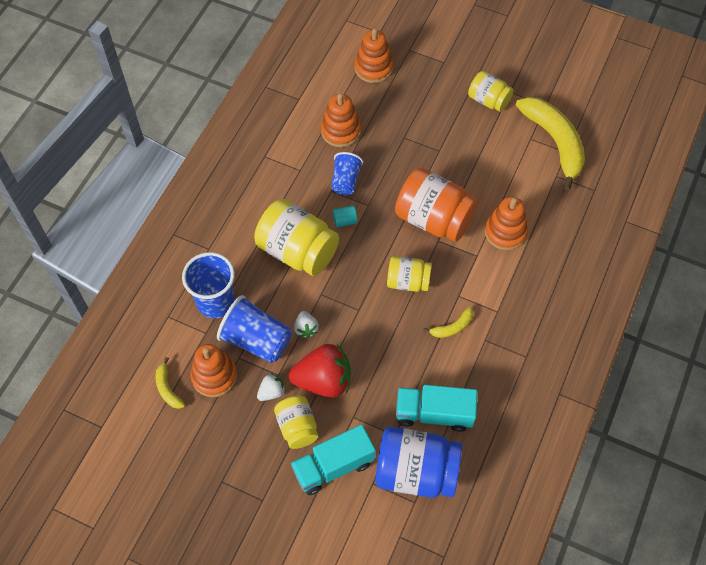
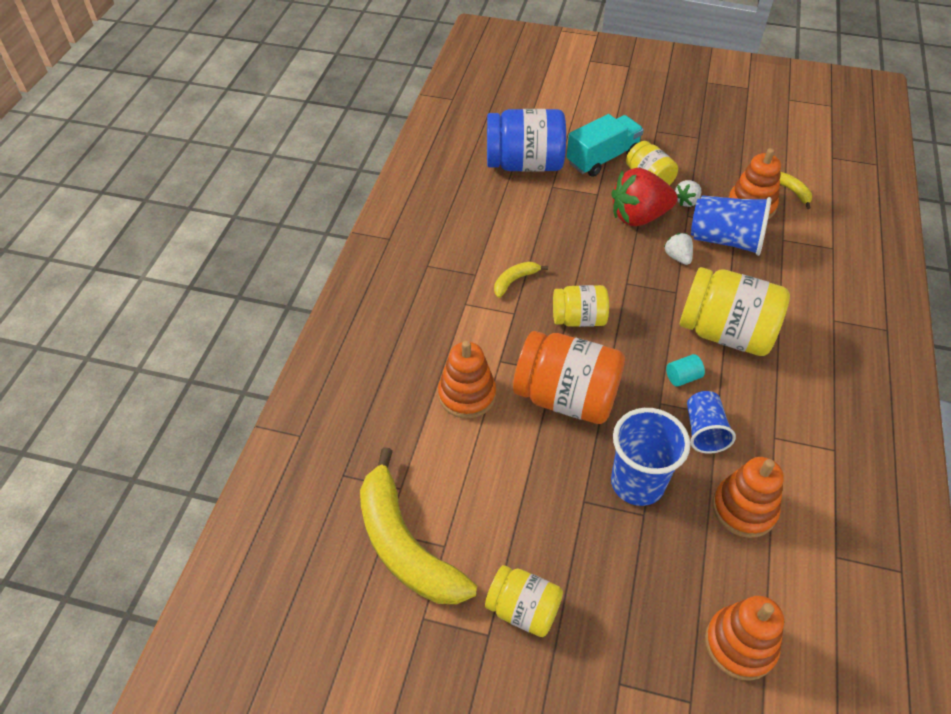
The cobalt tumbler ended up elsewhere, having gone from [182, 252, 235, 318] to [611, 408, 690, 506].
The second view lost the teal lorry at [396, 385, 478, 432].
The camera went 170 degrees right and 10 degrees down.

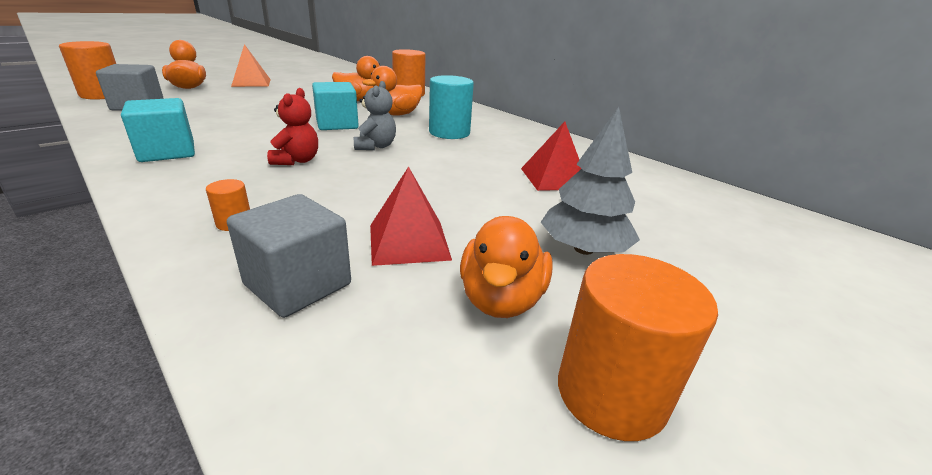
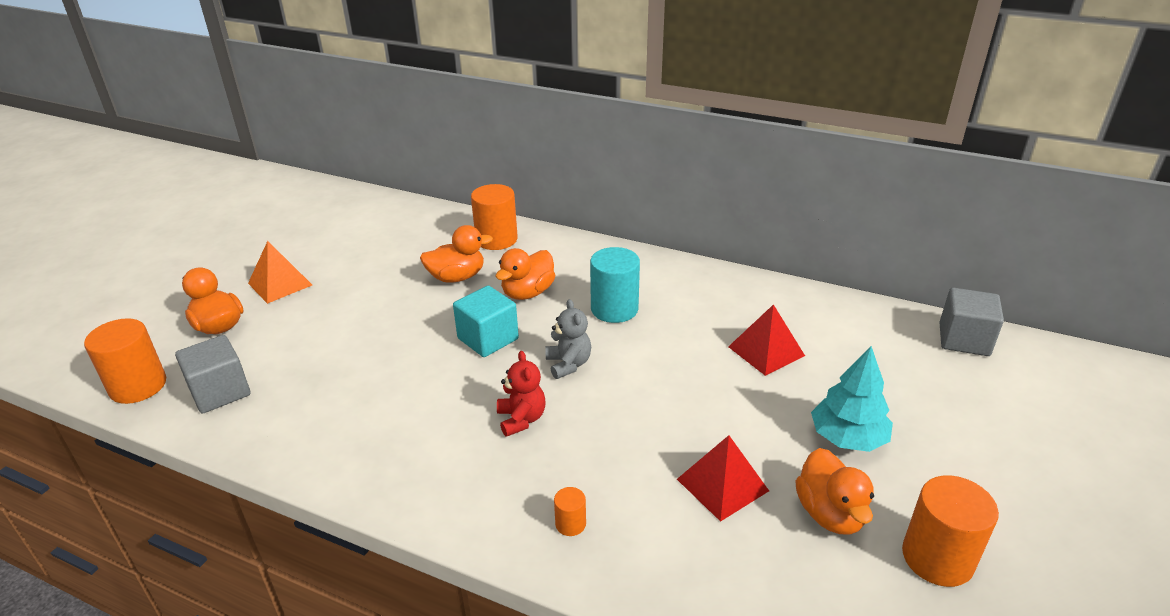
The second view lost the teal cube at [121, 98, 195, 162].
The ash-grey cube ended up elsewhere, having gone from [227, 194, 351, 318] to [940, 288, 1004, 356].
What was the ash-grey toy tree at [541, 107, 640, 255] turned into the teal toy tree at [811, 346, 893, 452].
The camera went 20 degrees left and 5 degrees up.

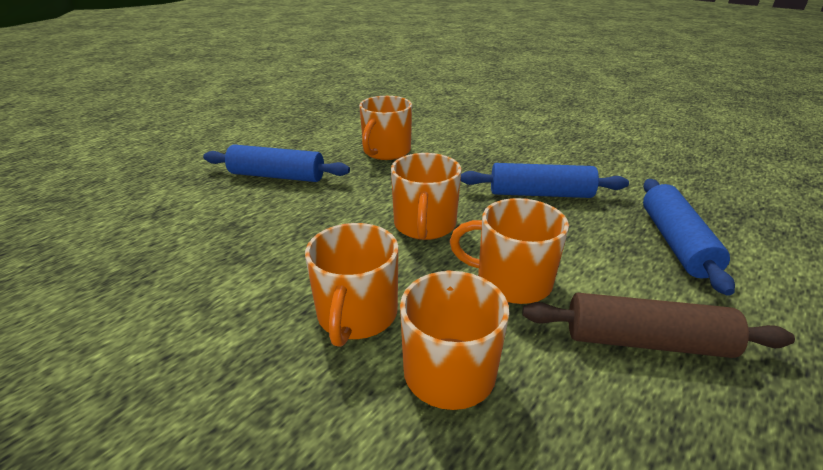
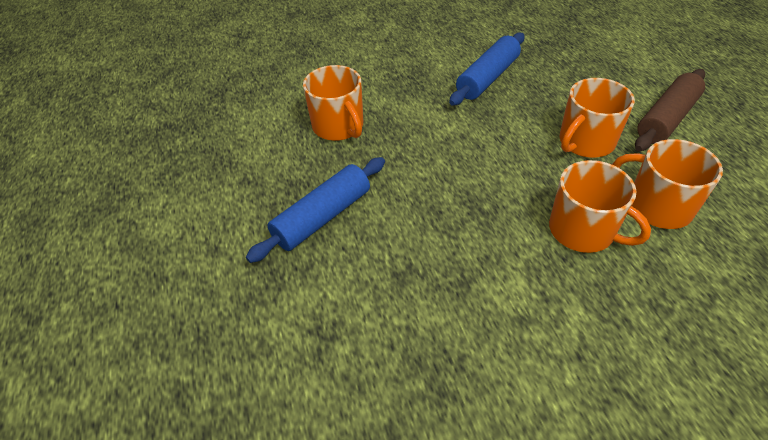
The second view lost the bright orange mug at [391, 153, 462, 240].
The second view lost the cobalt rolling pin at [643, 179, 735, 296].
The camera went 55 degrees left and 15 degrees up.

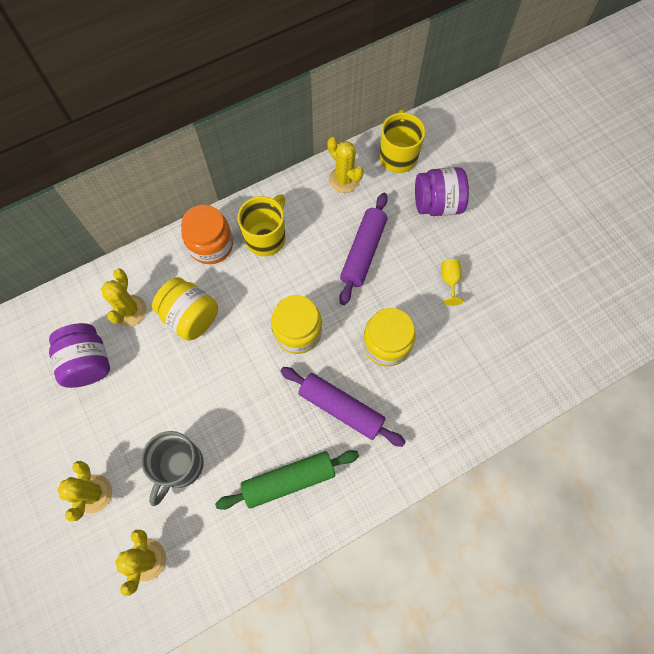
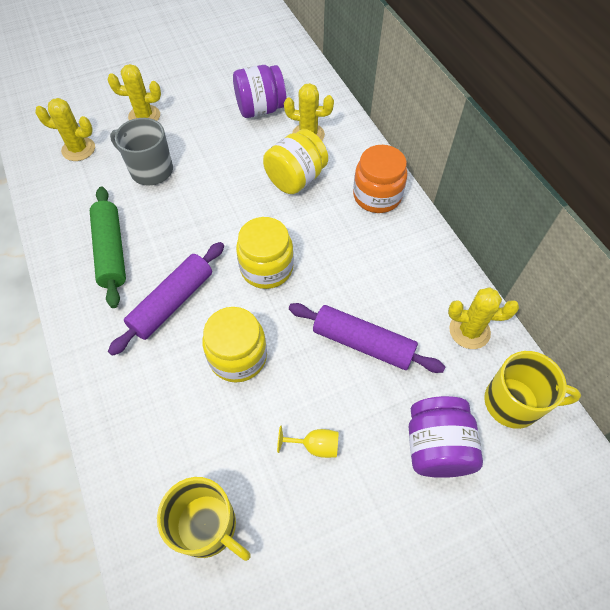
The golden mug ended up elsewhere, having gone from [238, 194, 285, 256] to [157, 477, 251, 561].
The golden cactus at [327, 137, 364, 193] ended up facing another way, 45 degrees clockwise from before.
The camera went 95 degrees right and 10 degrees down.

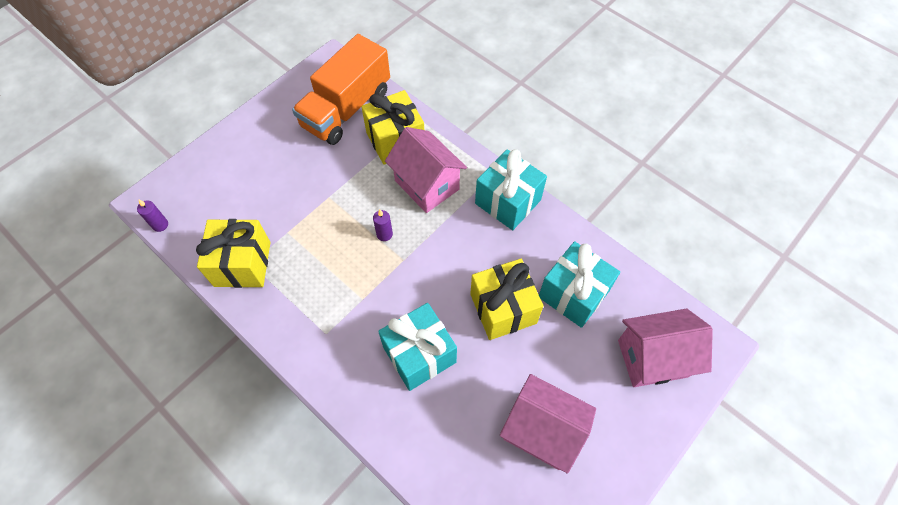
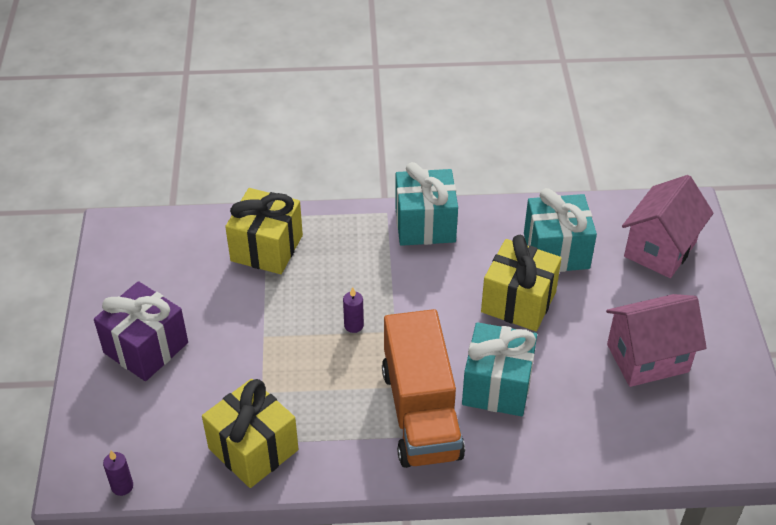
The bright orange lorry ended up elsewhere, having gone from [292, 34, 390, 145] to [382, 309, 465, 468].
The second view lost the pink house at [385, 127, 467, 213].
The second view gained the royal purple wrapped gift at [94, 281, 188, 381].
The camera went 45 degrees left and 15 degrees down.

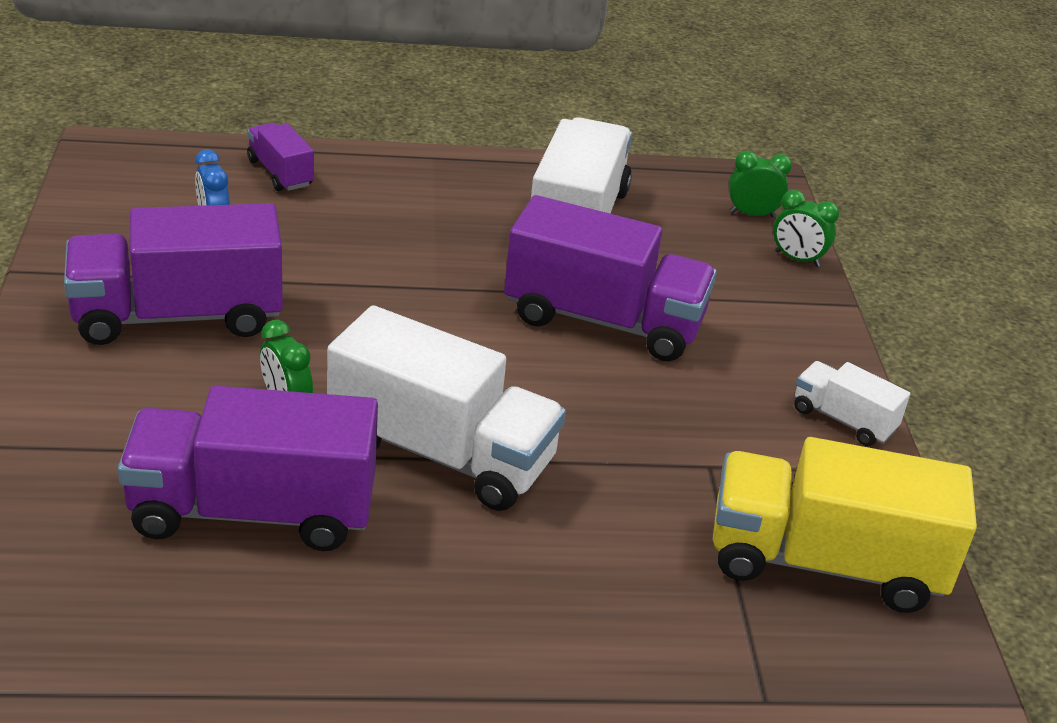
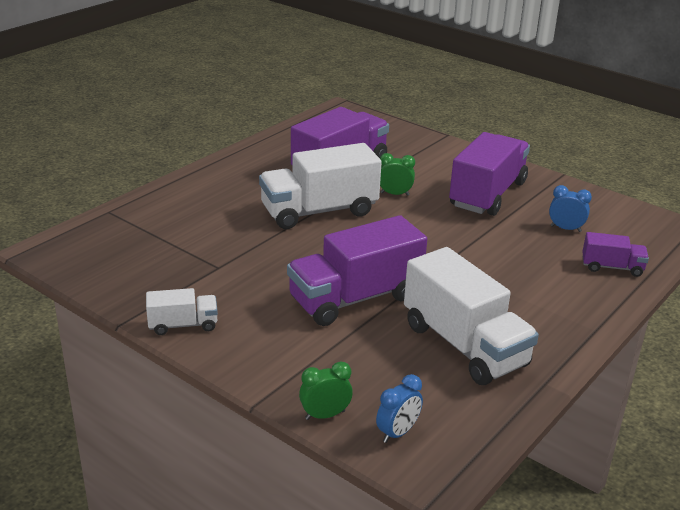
The second view lost the golden lorry at [713, 437, 977, 613].
What was the emerald alarm clock at [729, 151, 792, 217] turned into the cobalt alarm clock at [376, 374, 423, 443].
The camera went 135 degrees right and 5 degrees down.

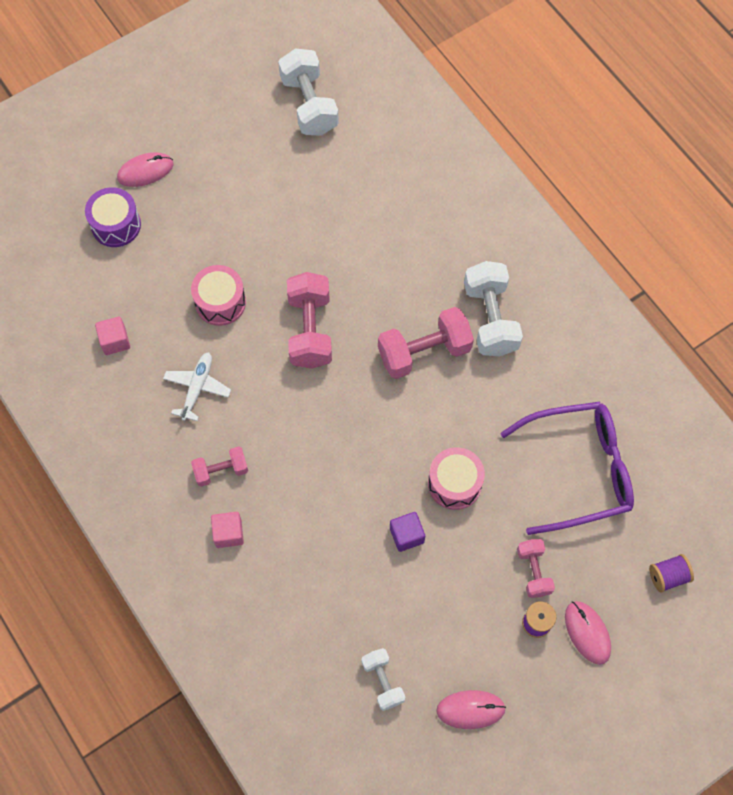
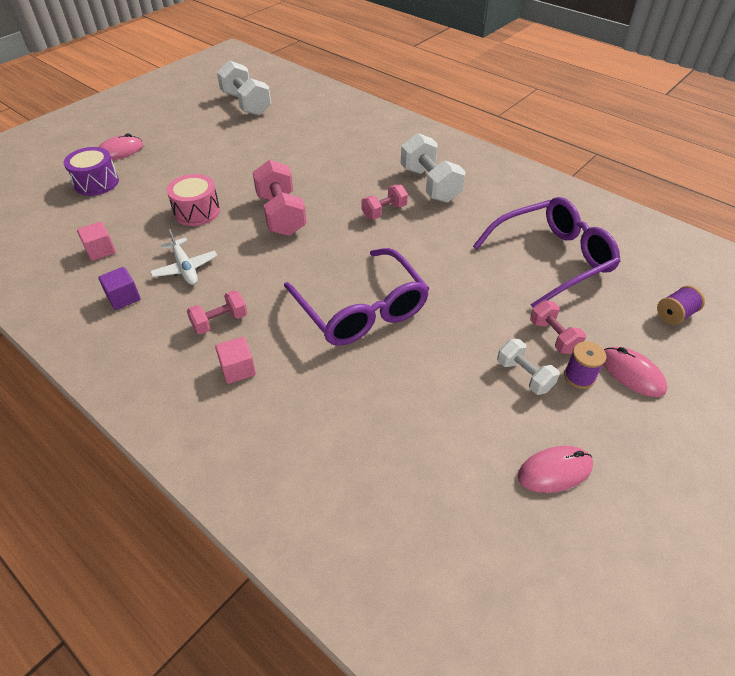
The snow-white toy plane at [163, 352, 231, 421] ended up facing another way, 150 degrees clockwise from before.
The snow-white dumbbell ended up elsewhere, having gone from [361, 648, 405, 711] to [497, 339, 560, 395].
The size of the pink dumbbell at [378, 307, 474, 379] changed by a factor of 0.57.
The royal purple cube ended up elsewhere, having gone from [390, 512, 425, 552] to [98, 267, 141, 310].
The second view lost the pink toy drum at [428, 447, 485, 510].
The second view gained the royal purple eyeglasses at [284, 248, 429, 346].
The camera went 15 degrees left and 20 degrees down.

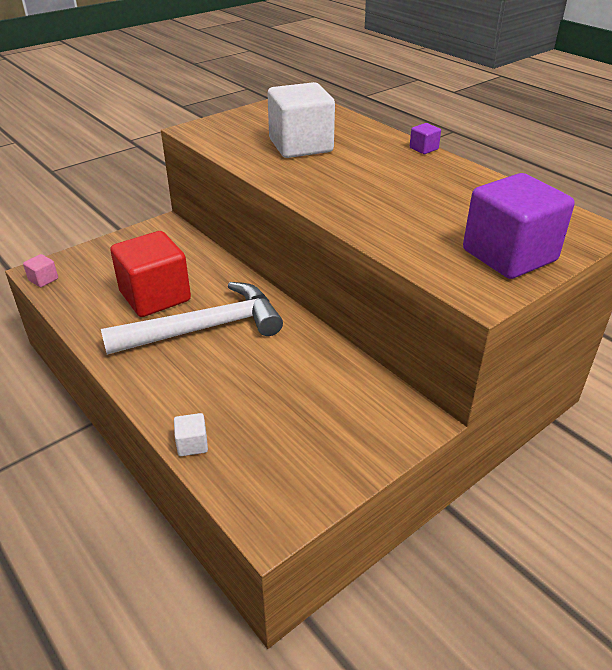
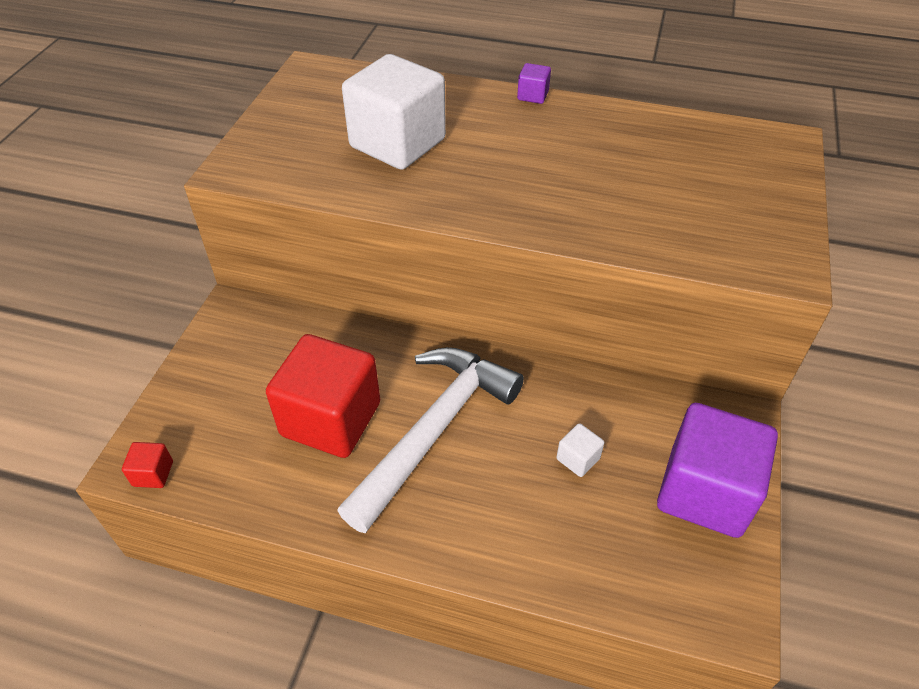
What was the pink cube at [23, 254, 58, 287] turned into the red cube at [122, 442, 173, 488].
The snow-white cube ended up elsewhere, having gone from [174, 413, 208, 456] to [556, 423, 604, 477].
The royal purple cube ended up elsewhere, having gone from [463, 173, 575, 279] to [657, 403, 778, 538].
The camera went 35 degrees left and 10 degrees up.

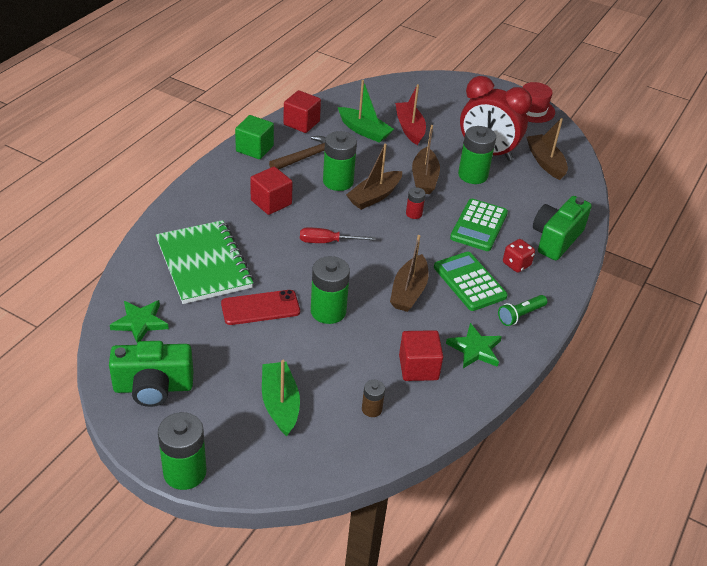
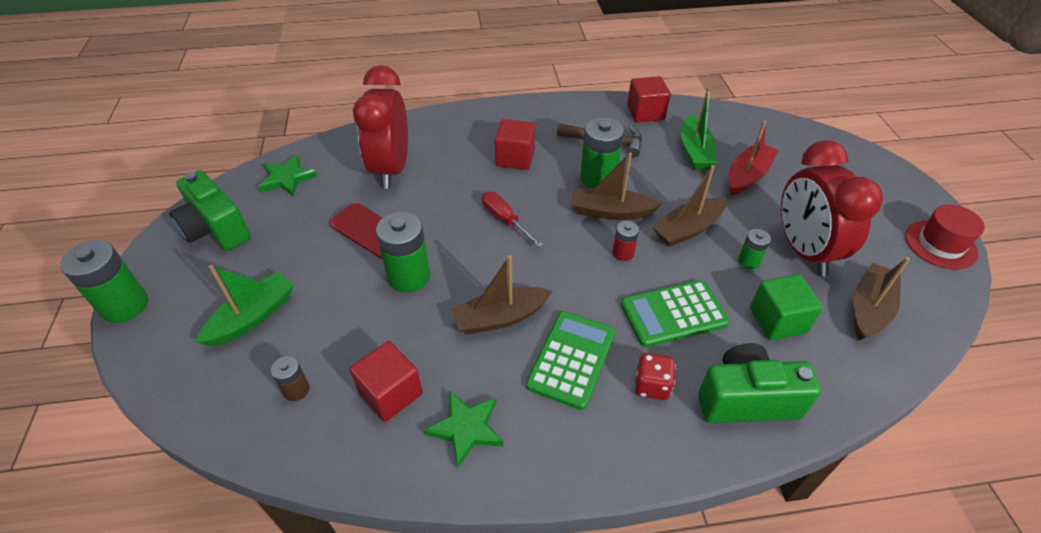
Where the emerald notepad stood at [156, 220, 254, 304], the red alarm clock came to stand at [353, 65, 408, 189].
The emerald cube ended up elsewhere, having gone from [235, 115, 274, 159] to [750, 274, 823, 340].
The size of the emerald battery at [458, 126, 496, 184] changed by a factor of 0.52.
The second view lost the emerald pocket torch at [498, 295, 547, 326].
The camera went 55 degrees right and 5 degrees up.

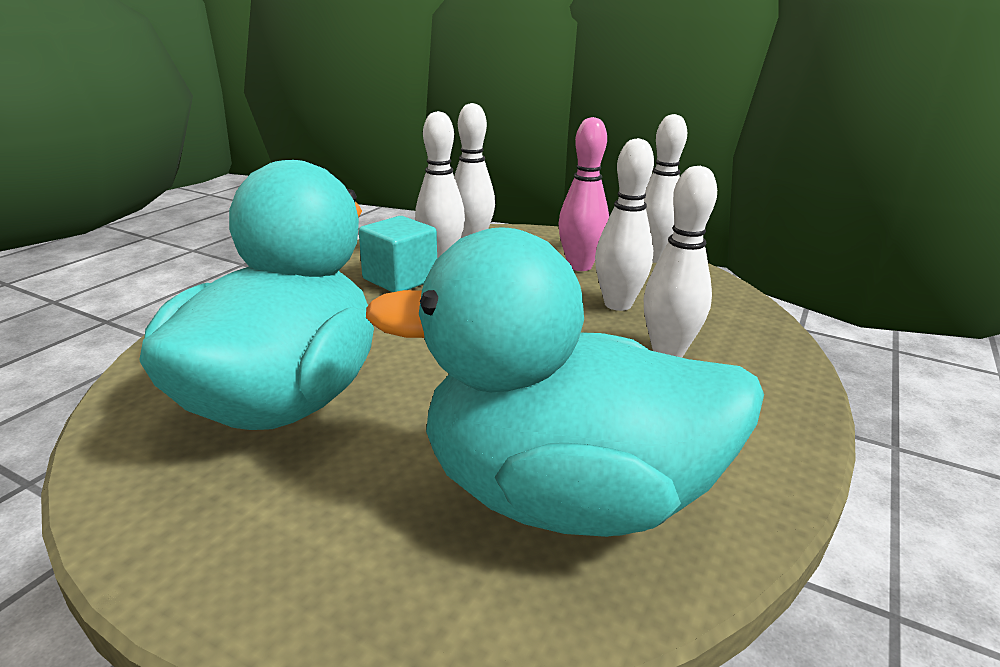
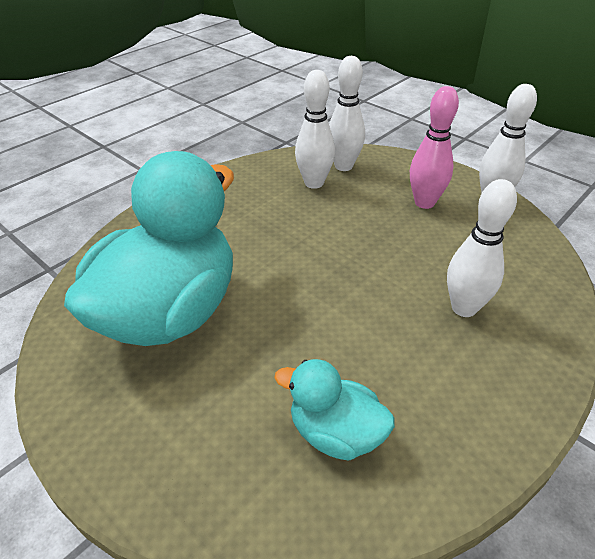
The second view lost the teal cube at [359, 216, 437, 292].
The size of the teal duck at [366, 227, 764, 537] changed by a factor of 0.48.
The second view lost the snow-white tenpin at [595, 138, 654, 311].
The camera went 15 degrees right and 15 degrees up.

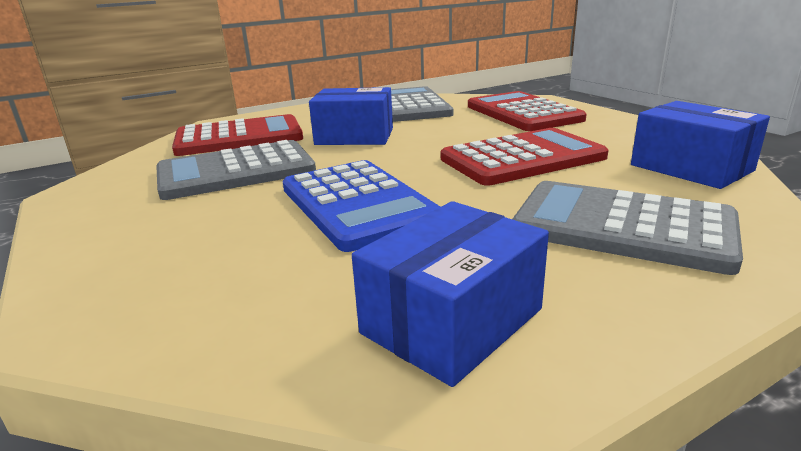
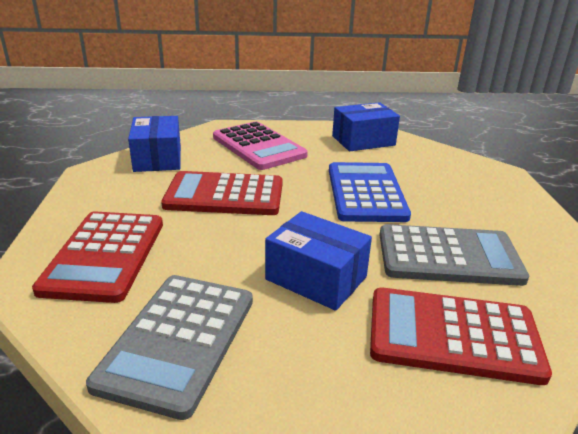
What was the ash-grey pocket calculator at [512, 181, 743, 275] turned into the pink pocket calculator at [213, 121, 308, 170].
The camera went 155 degrees left and 5 degrees up.

